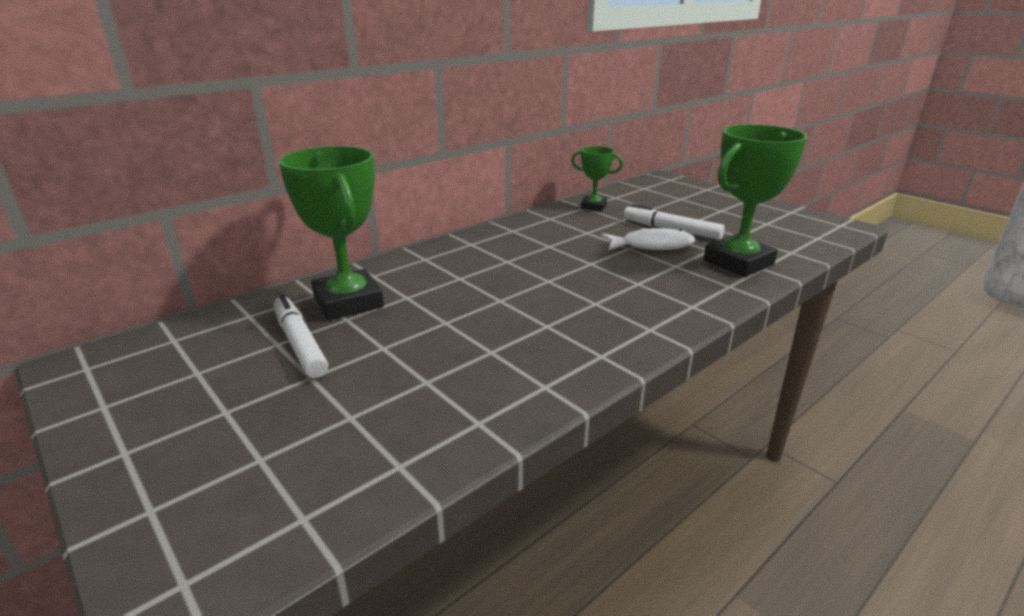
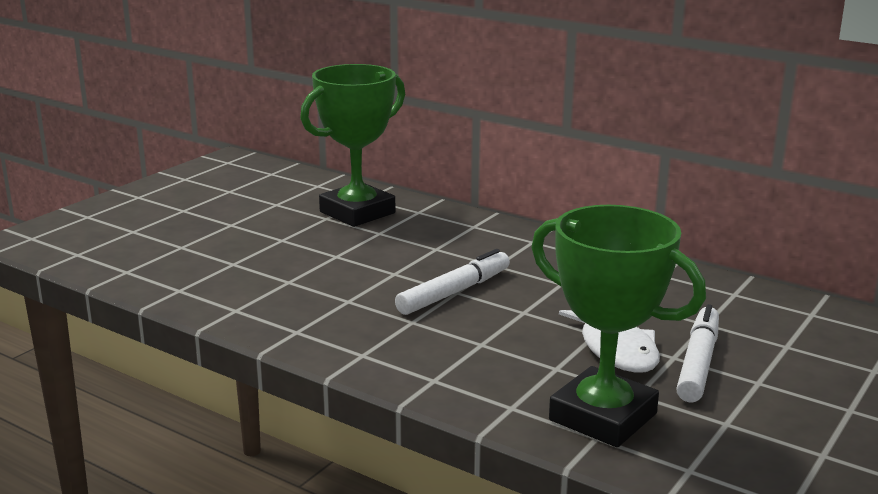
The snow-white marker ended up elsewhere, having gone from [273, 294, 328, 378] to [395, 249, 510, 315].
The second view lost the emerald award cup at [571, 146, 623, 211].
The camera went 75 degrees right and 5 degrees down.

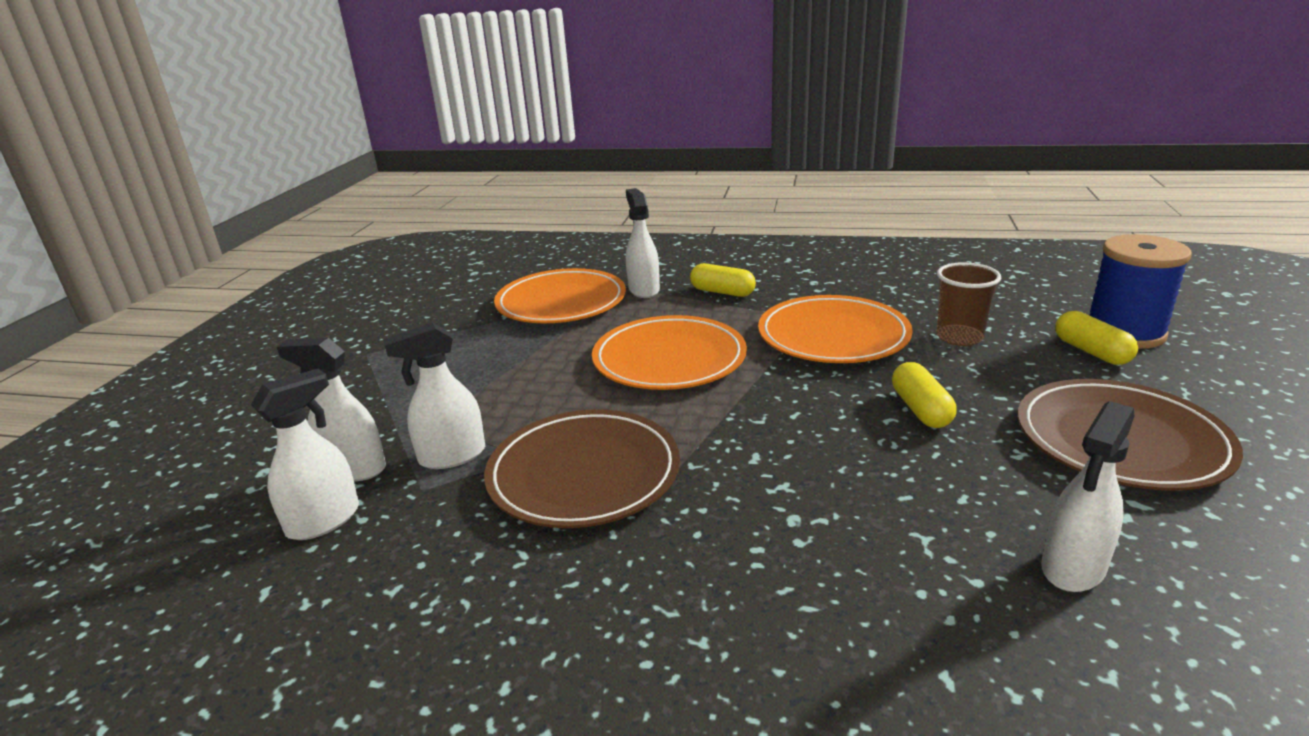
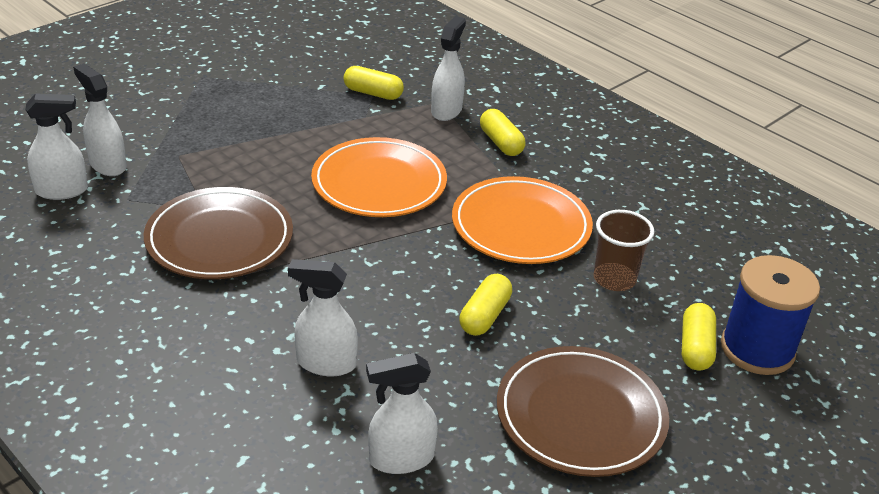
The snow-white sprayer ended up elsewhere, having gone from [383, 323, 485, 469] to [288, 259, 358, 376].
Where the bright orange dinner plate stood at [494, 268, 626, 323], the golden capsule came to stand at [344, 66, 404, 100].
The camera went 30 degrees right and 10 degrees up.

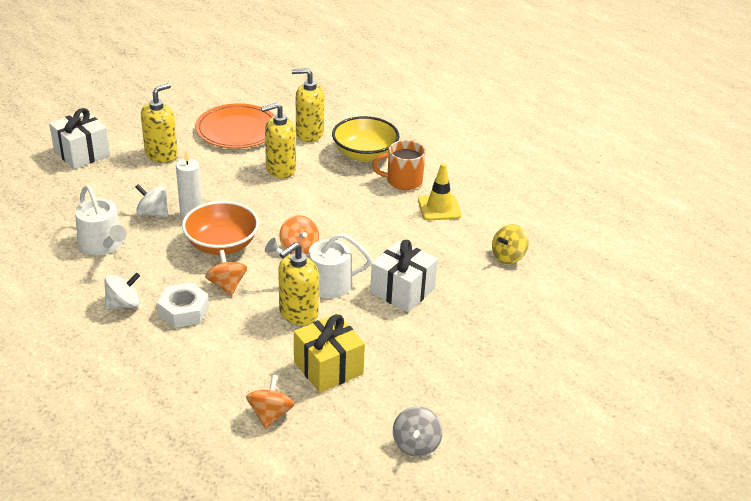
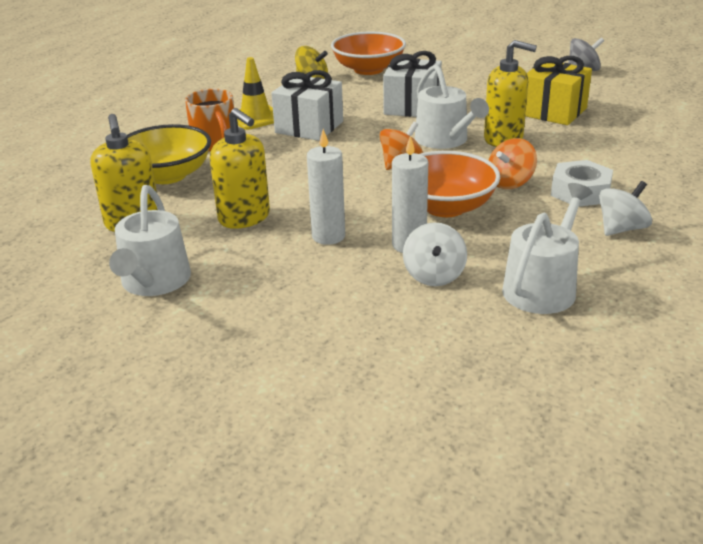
The snow-white wrapped gift ended up elsewhere, having gone from [49, 108, 110, 169] to [271, 70, 343, 141].
The snow-white whirligig at [104, 273, 140, 309] ended up facing another way, 105 degrees clockwise from before.
The second view lost the golden soap pump at [141, 83, 178, 163].
Where the bright orange dinner plate stood at [195, 103, 274, 149], the snow-white watering can came to stand at [109, 185, 191, 296].
The second view lost the bright orange whirligig at [246, 375, 294, 429].
The second view gained the snow-white wax candle at [307, 129, 345, 245].
The second view gained the bright orange deep dish at [331, 32, 406, 75].
The camera went 110 degrees left and 5 degrees down.

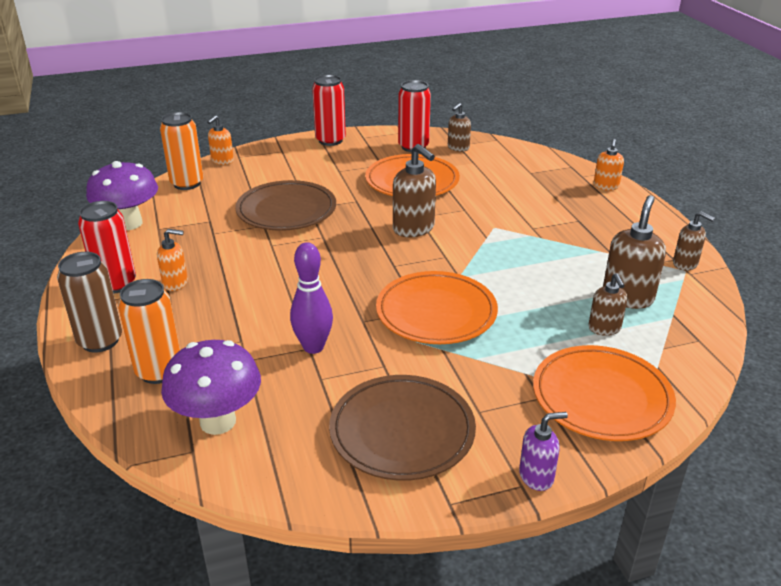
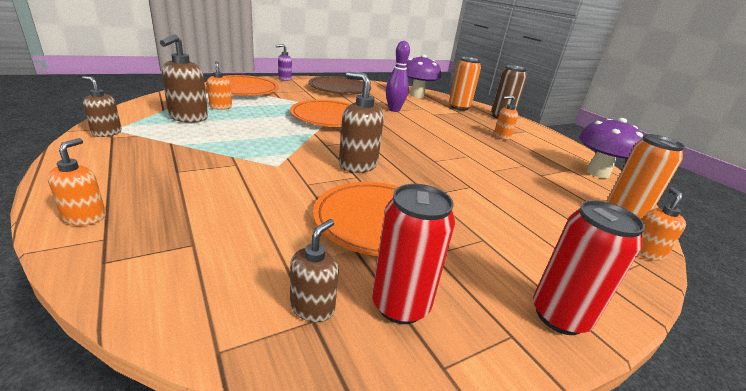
The second view lost the red can at [78, 201, 136, 294].
The second view lost the dark brown dinner plate at [235, 180, 336, 231].
What was the dark brown soap pump at [588, 273, 627, 336] turned into the bright orange soap pump at [207, 61, 232, 110].
The camera went 165 degrees right and 5 degrees down.

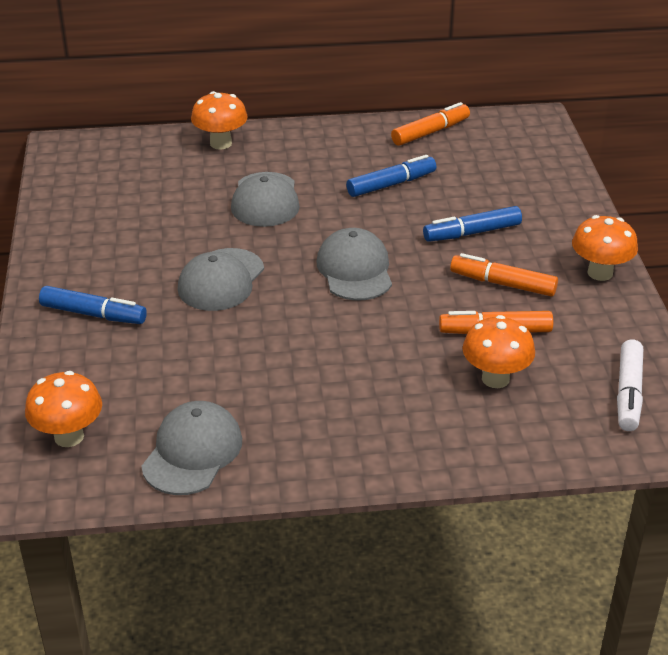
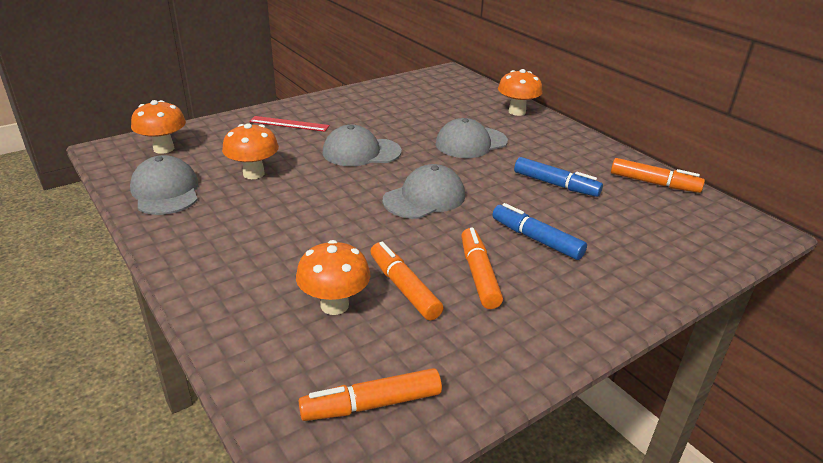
Where the cobalt marker stood at [39, 286, 147, 324], the red ruler came to stand at [249, 116, 330, 132].
The ash-grey peaked cap at [141, 401, 242, 495] ended up facing another way, 105 degrees counterclockwise from before.
The bright orange toadstool ended up elsewhere, having gone from [572, 215, 638, 281] to [222, 123, 279, 179].
What was the snow-white marker at [617, 340, 643, 431] turned into the bright orange marker at [299, 368, 442, 421].
The camera went 60 degrees right and 5 degrees down.

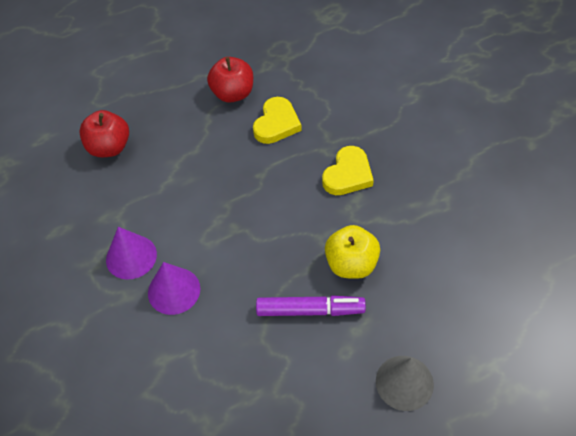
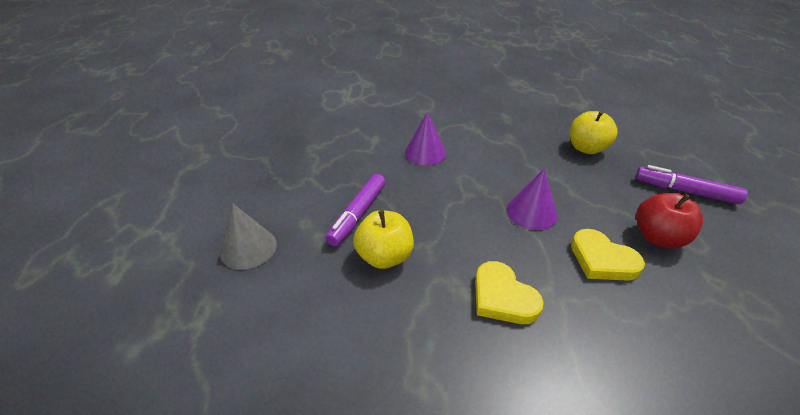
What was the red apple at [79, 110, 129, 157] turned into the golden apple at [570, 110, 618, 154].
The royal purple solid cone ended up elsewhere, having gone from [106, 227, 157, 280] to [506, 168, 558, 230].
The second view gained the royal purple marker at [635, 165, 748, 204].
The camera went 110 degrees right and 15 degrees down.

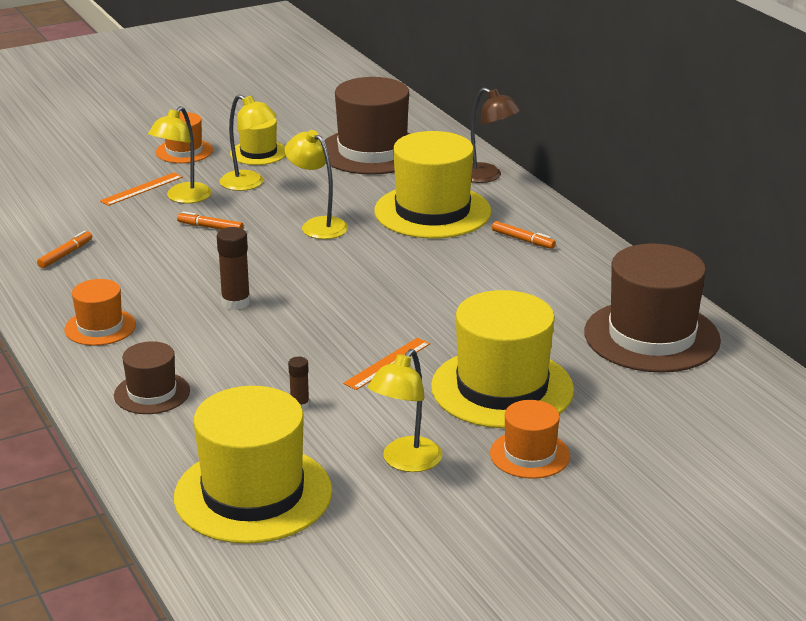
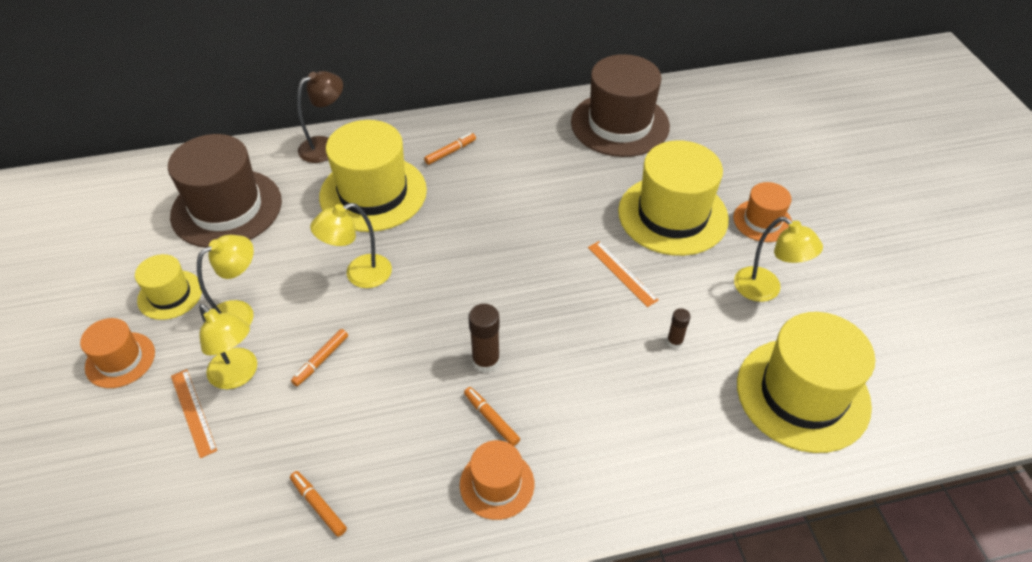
The second view lost the dark brown top hat at [114, 341, 190, 414].
The second view gained the bright orange marker at [464, 387, 520, 446].
The camera went 75 degrees left and 20 degrees up.

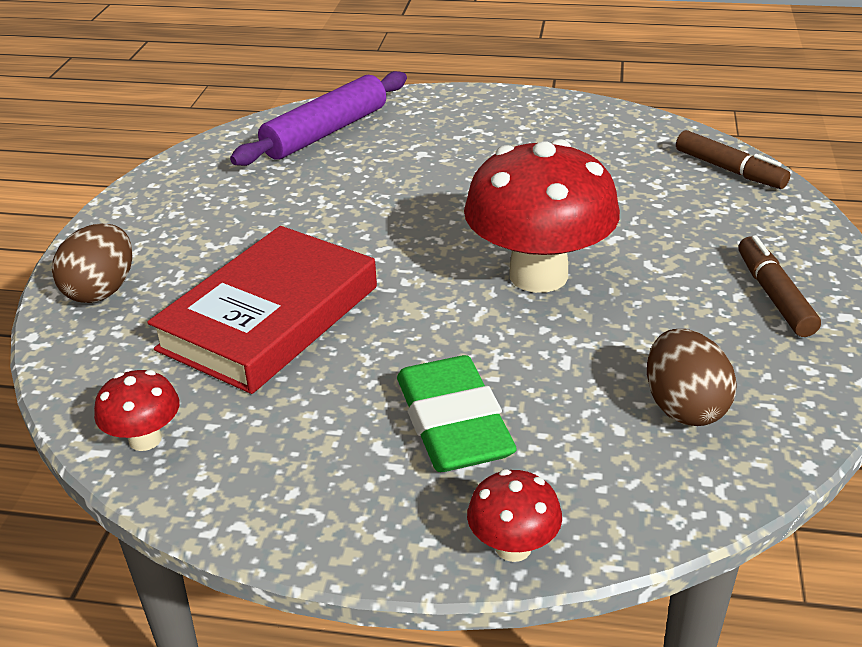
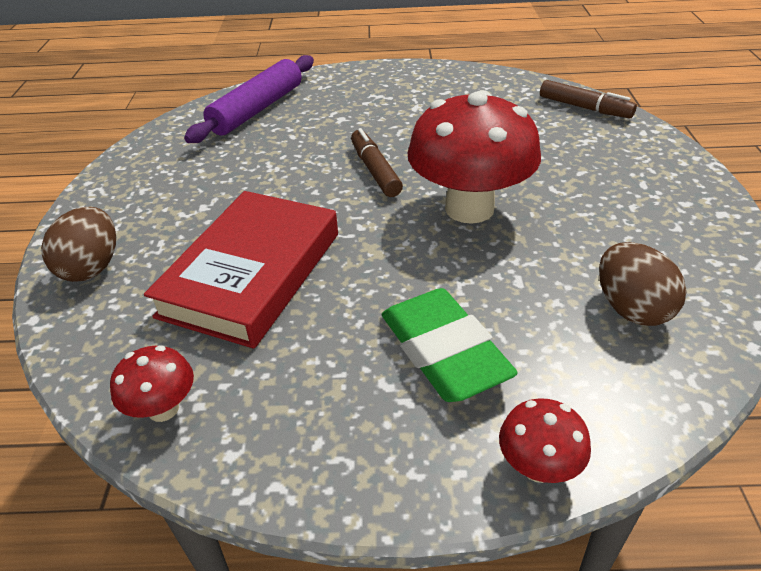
The dark brown marker ended up elsewhere, having gone from [738, 235, 821, 337] to [351, 128, 403, 197].
The camera went 10 degrees left and 5 degrees up.

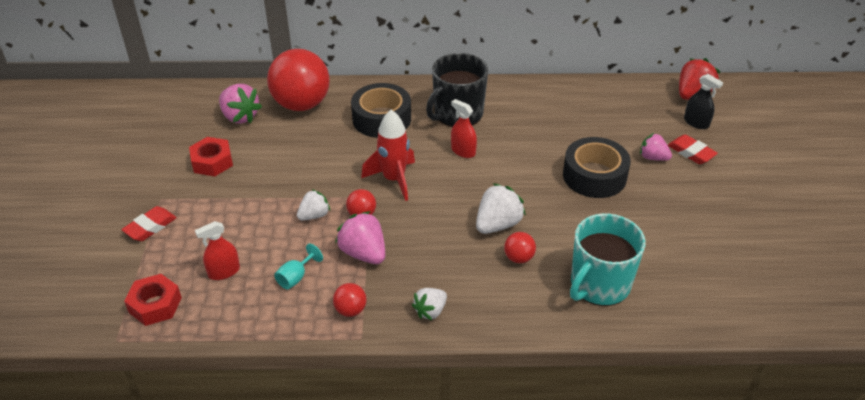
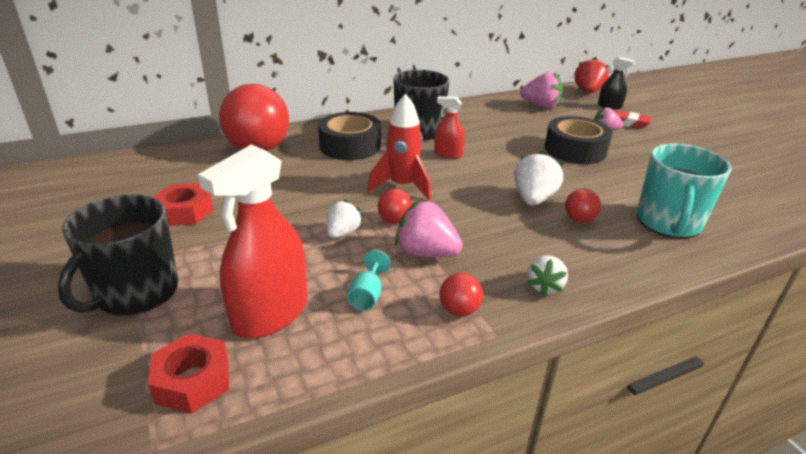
Where the red gum eraser stood at [121, 206, 177, 241], the jet-black mug came to stand at [58, 194, 178, 316].
The size of the red sprayer at [195, 221, 240, 280] changed by a factor of 1.93.
The pink toy strawberry ended up elsewhere, having gone from [219, 84, 262, 123] to [520, 72, 563, 108].
The camera went 25 degrees left and 10 degrees down.

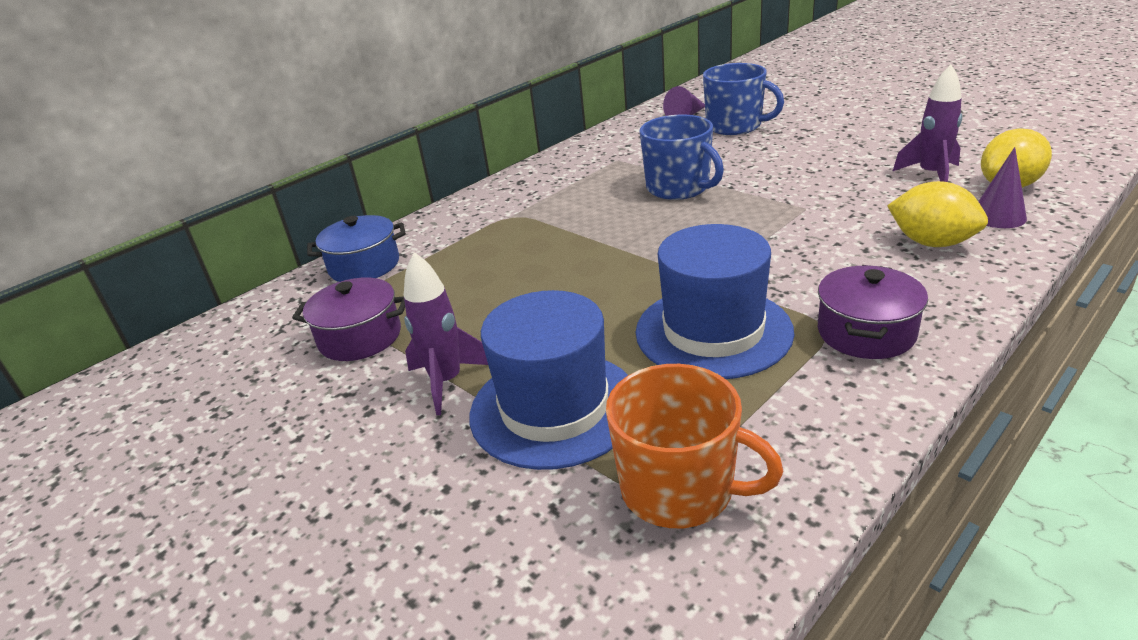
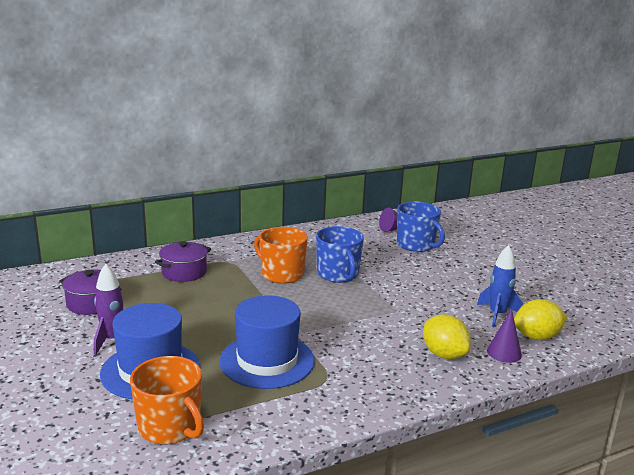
The second view lost the cobalt cooking pot at [307, 215, 406, 282].
The royal purple cooking pot ended up elsewhere, having gone from [818, 265, 928, 359] to [155, 241, 211, 282].
What was the royal purple rocket at [893, 64, 962, 182] turned into the cobalt rocket at [477, 245, 523, 327].
The second view gained the bright orange mug at [254, 227, 308, 284].
The camera went 15 degrees right and 10 degrees down.

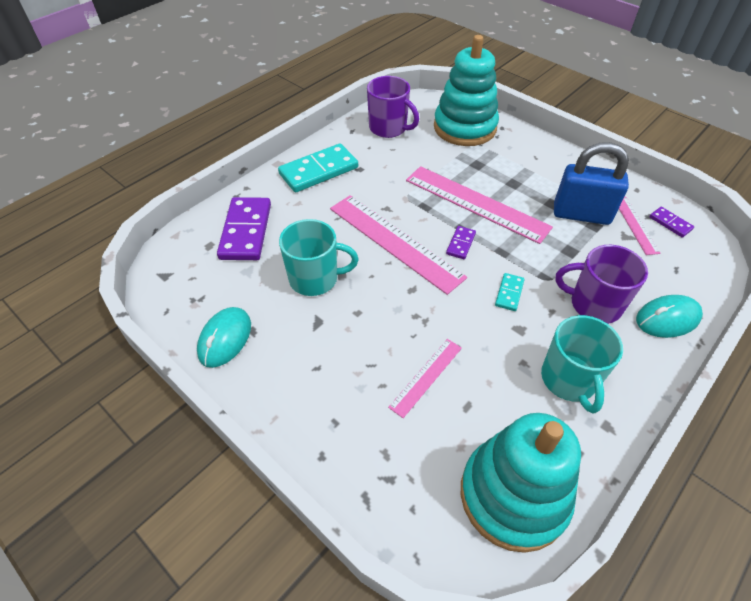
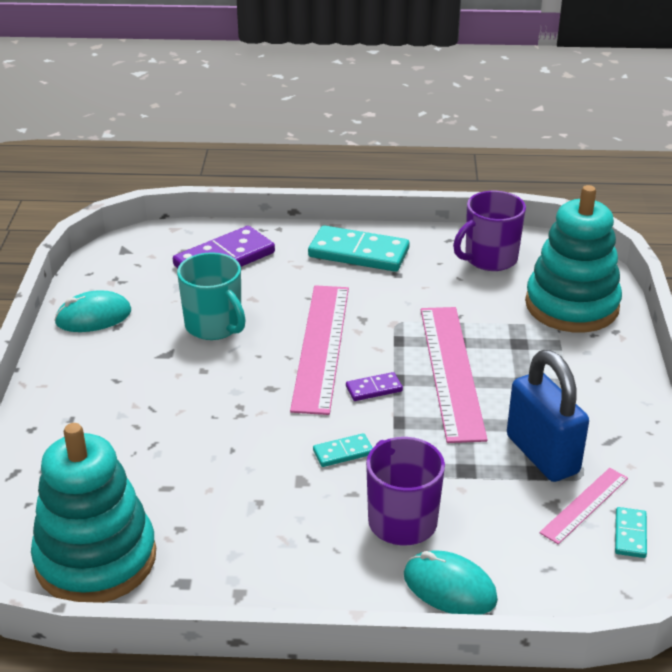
The royal purple mug at [367, 76, 419, 138] ended up facing another way, 60 degrees clockwise from before.
The second view lost the pink ruler at [388, 339, 462, 418].
The second view lost the teal mug at [541, 315, 623, 413].
What was the royal purple domino at [649, 207, 694, 238] turned into the teal domino at [615, 507, 647, 558].
The camera went 50 degrees right and 15 degrees down.

